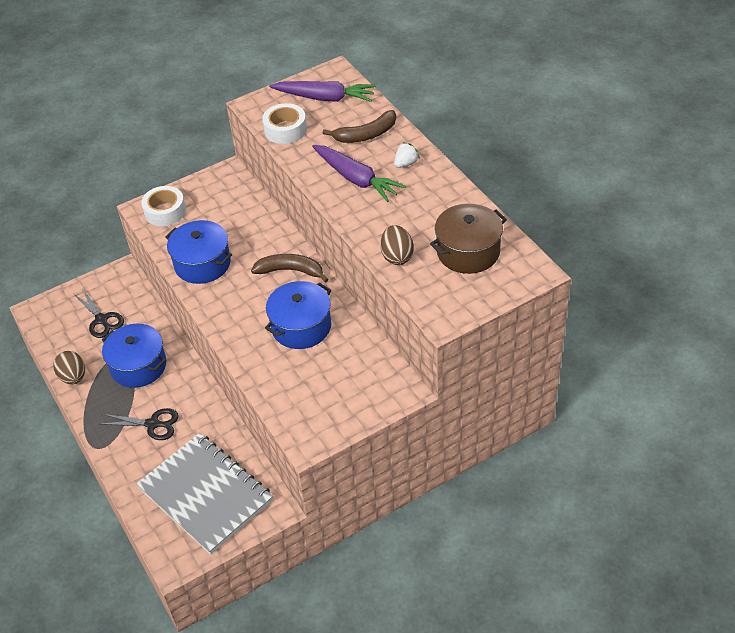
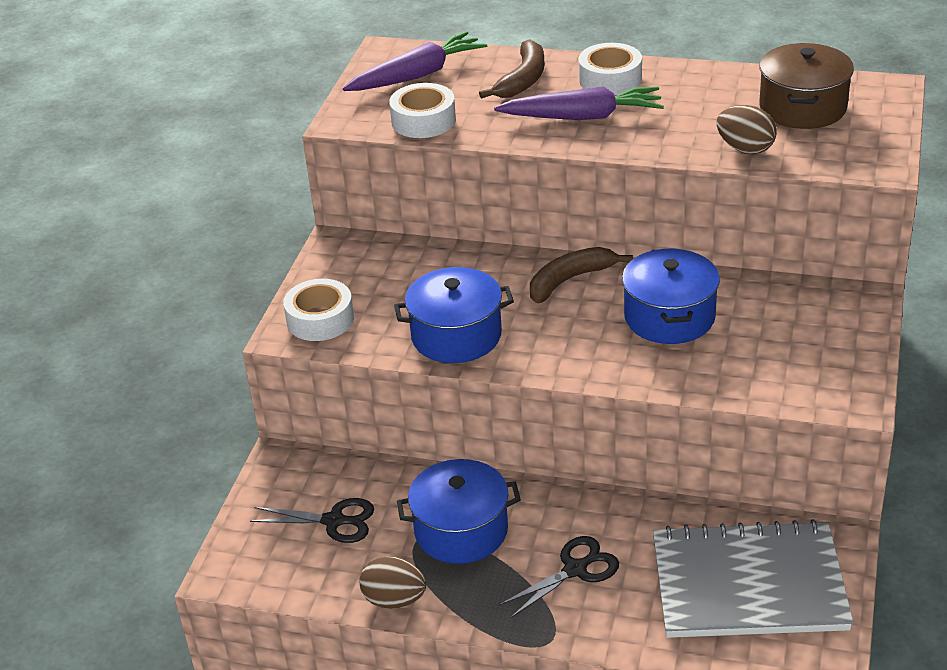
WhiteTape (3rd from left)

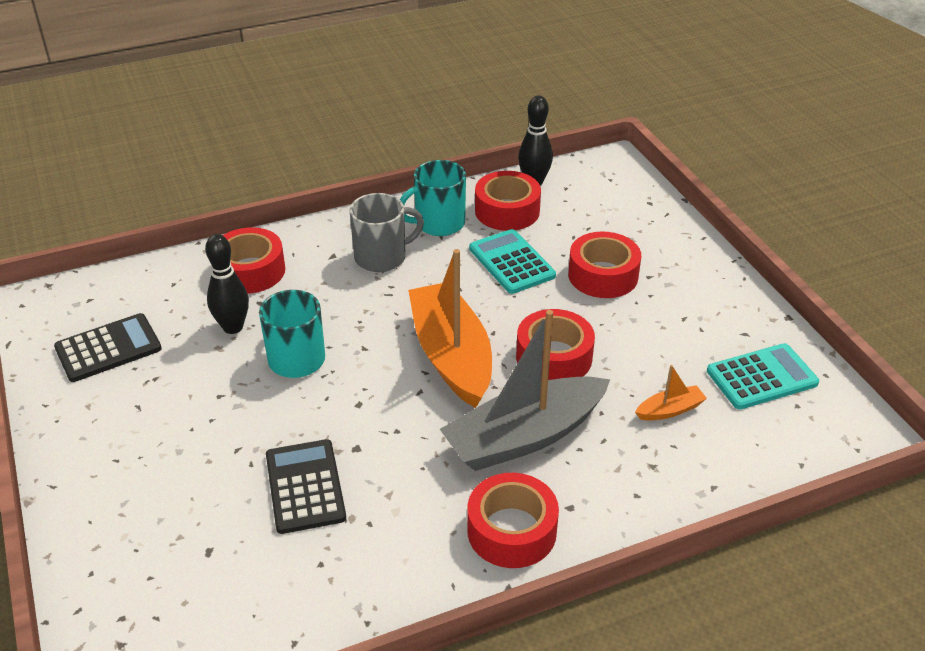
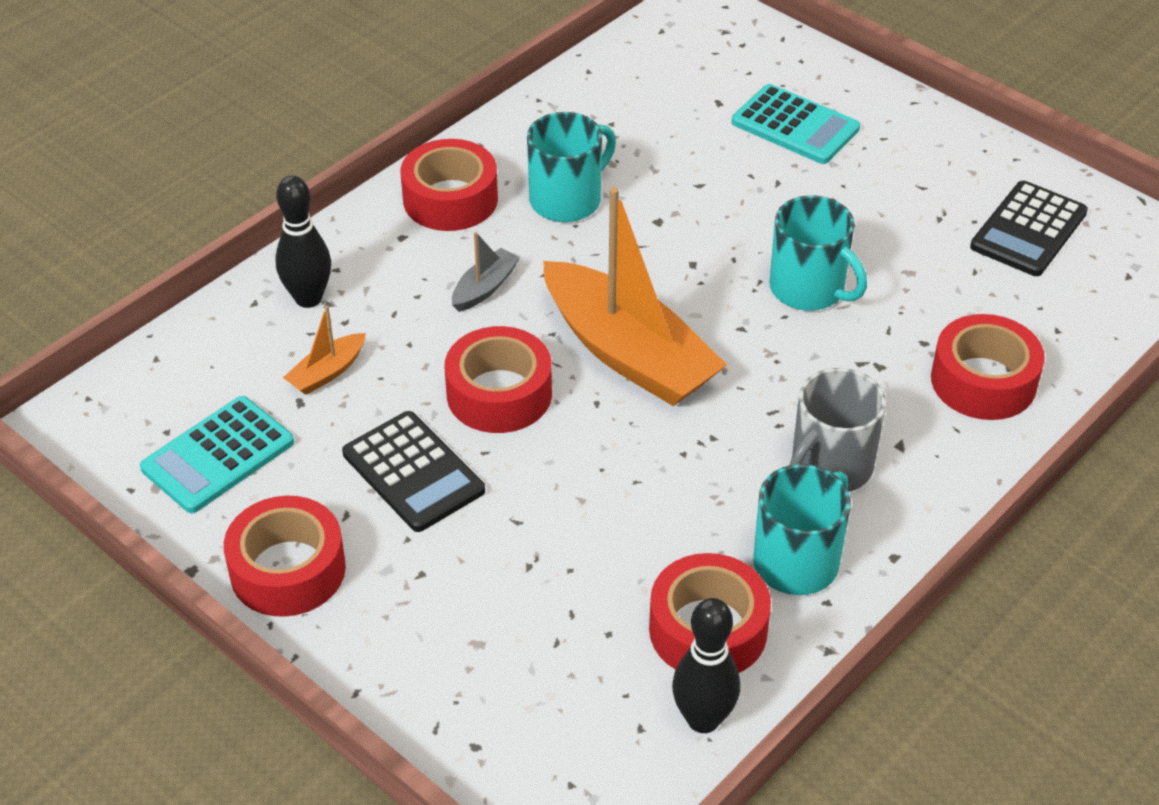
RedTape (1st from left); BlackBowlingPin (1st from left); BlackCalculator (1st from left); GreyBoat; TurquoiseMug (1st from left); TurquoiseCalculator (2nd from left)

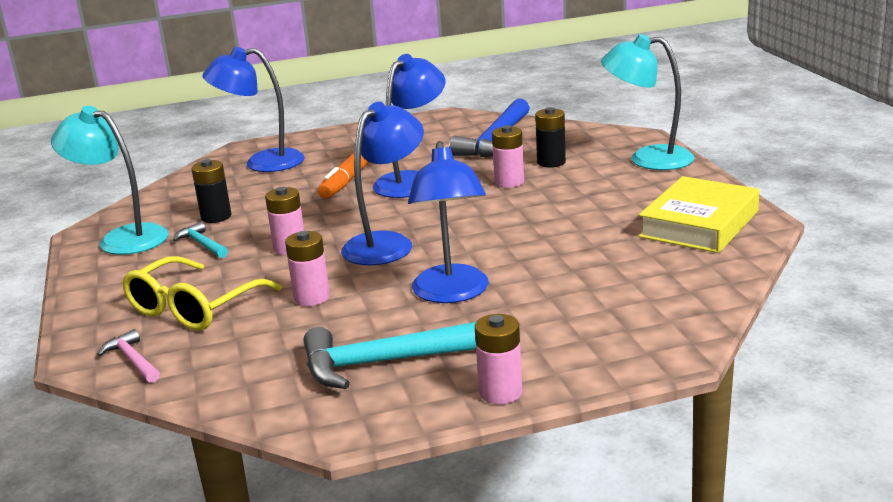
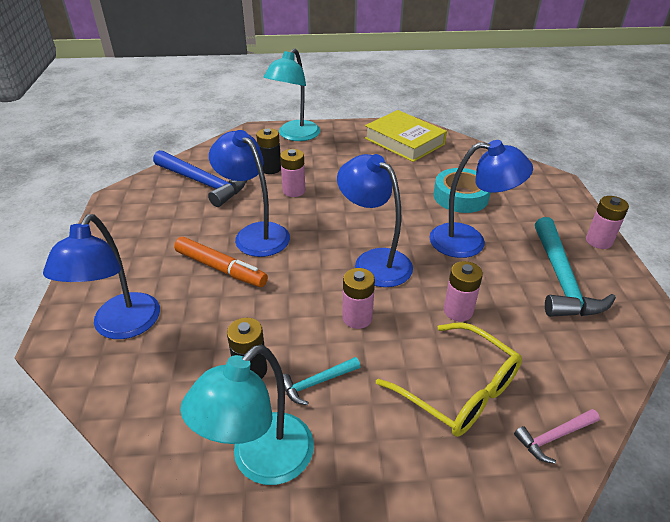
TurquoiseTape

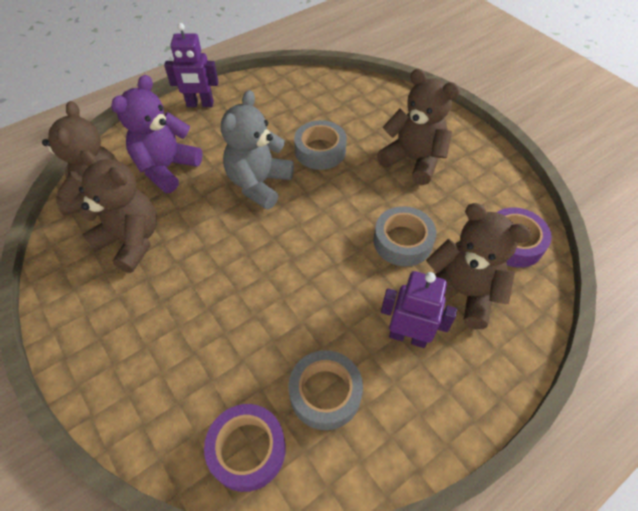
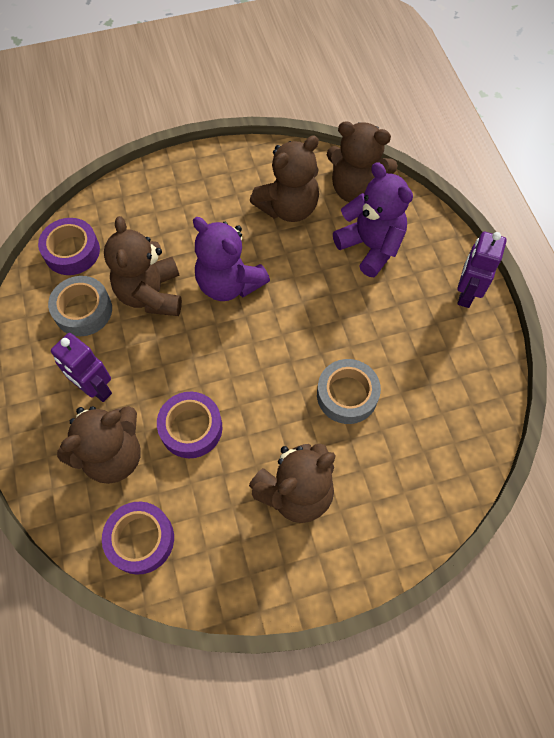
PurpleRobot (1st from left); BrownTeddyBear (2nd from left); PurpleTape (3rd from left); PurpleTeddyBear (1st from left); GreyTeddyBear

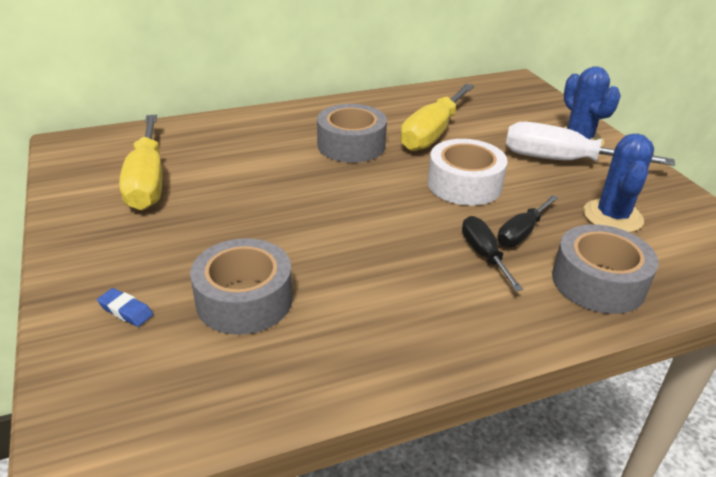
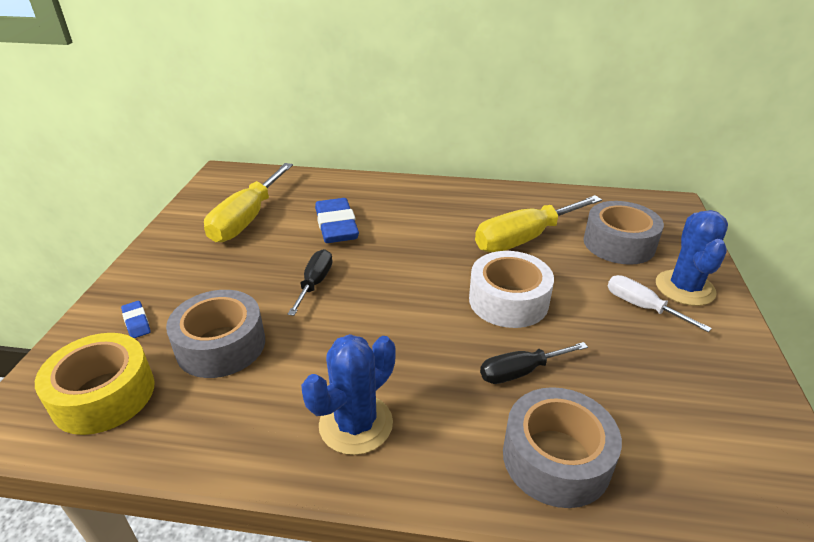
YellowTape; BlackScrewdriver (1st from left); BlueCactus (1st from left); BlueEraser (2nd from left); GreyTape (3rd from left); WhiteScrewdriver

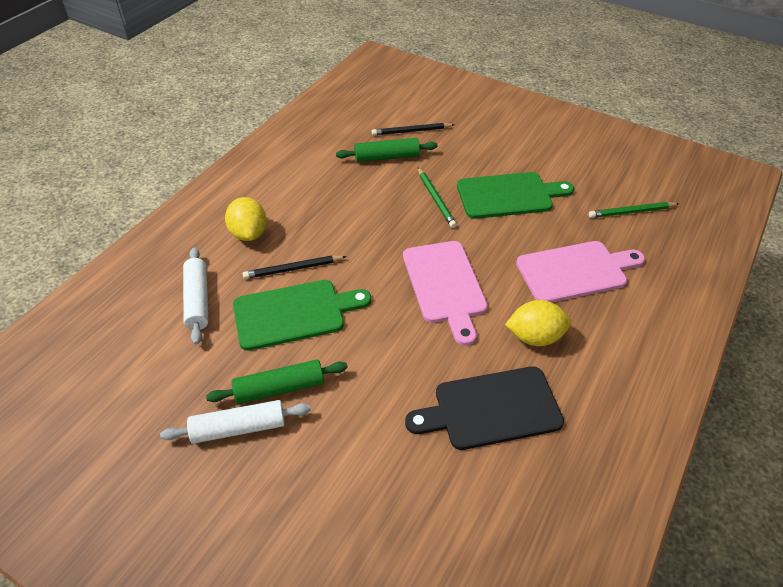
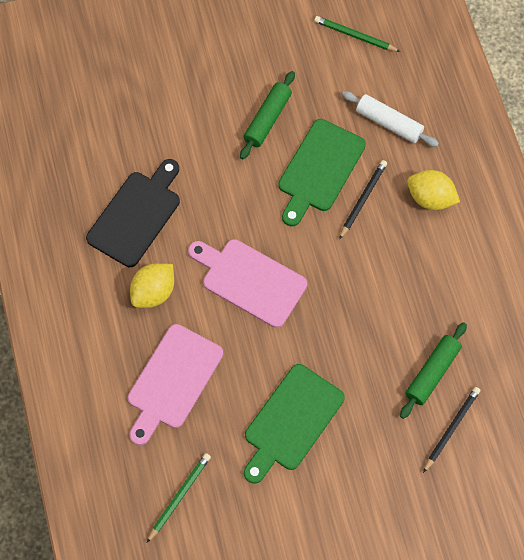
GreenPencil (2nd from left); WhiteRollingPin (2nd from left in the first image)

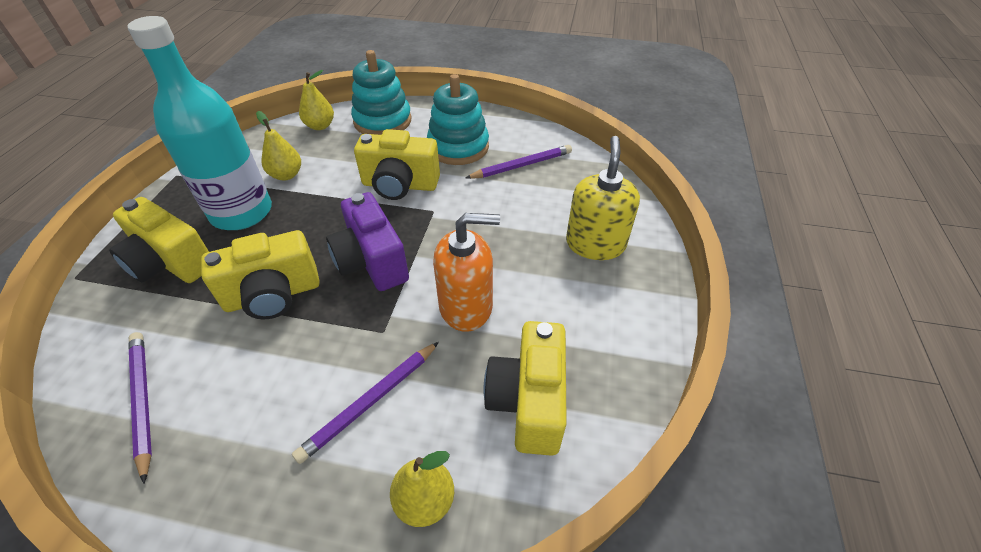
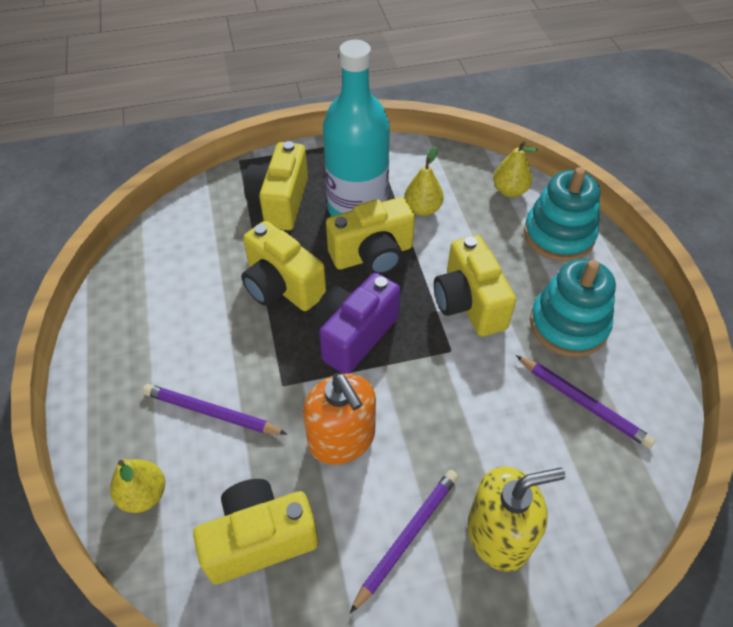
YellowCamera (4th from left); PurplePencil (2nd from left)

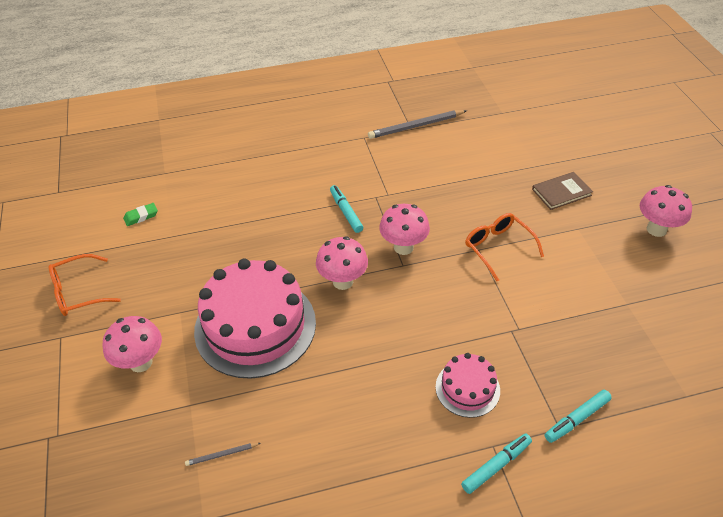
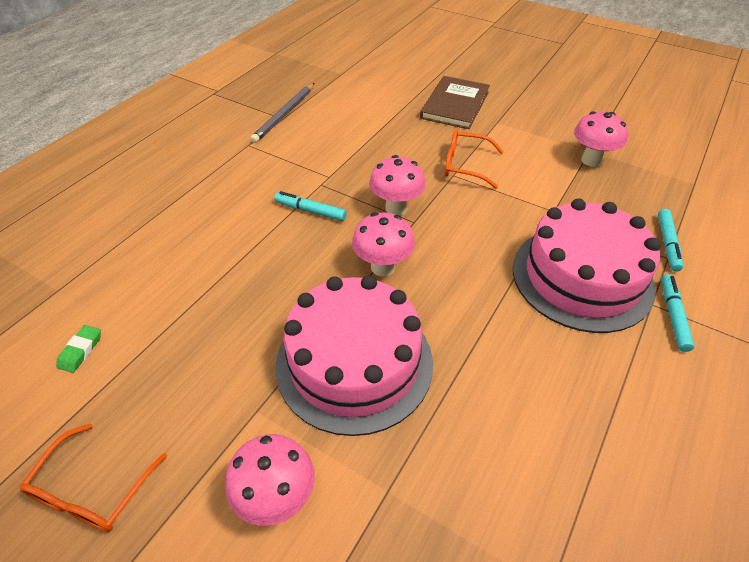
BrownBook; PinkCake (2nd from left); PinkMushroom (4th from left); GreyPencil (1st from left in the first image)

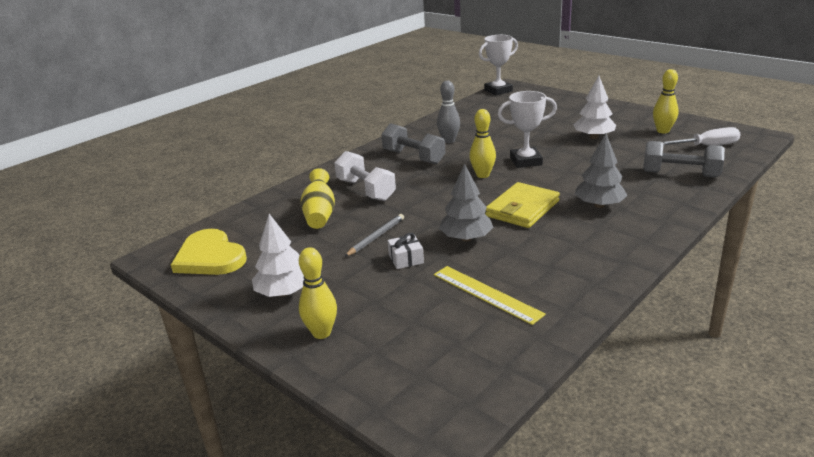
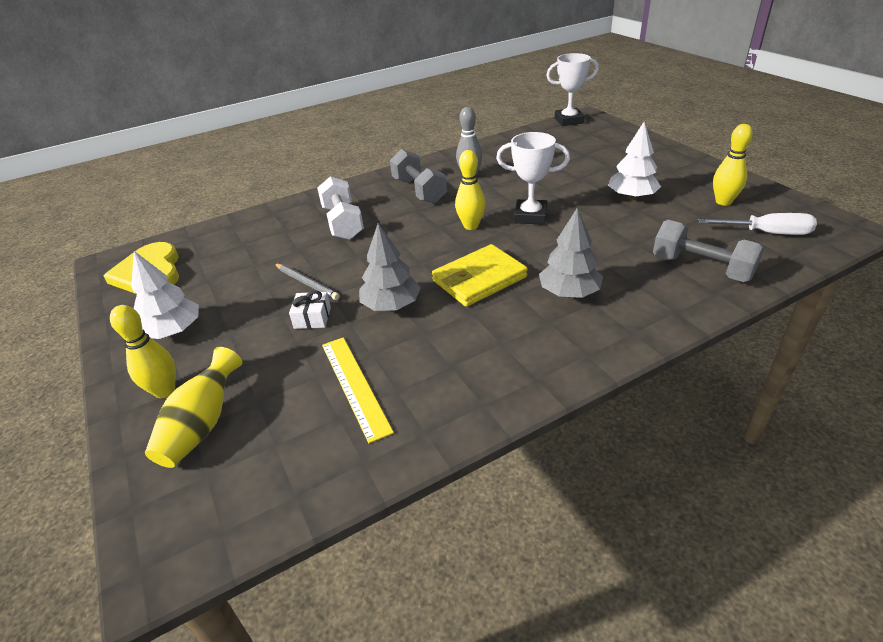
YellowVase; GreyPencil

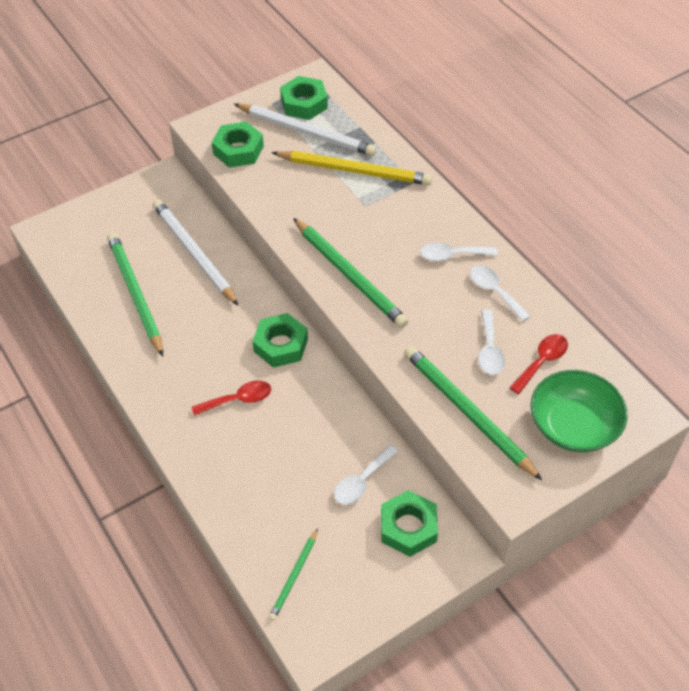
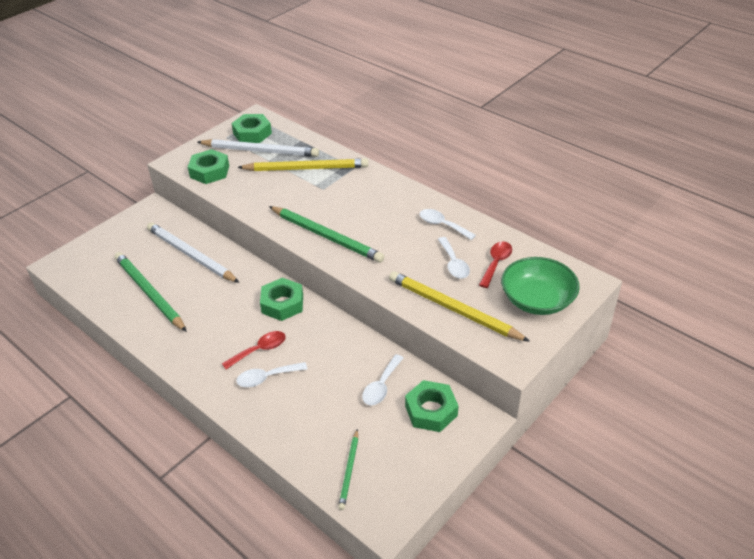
WhiteSpoon (1st from left); YellowPencil (2nd from left)

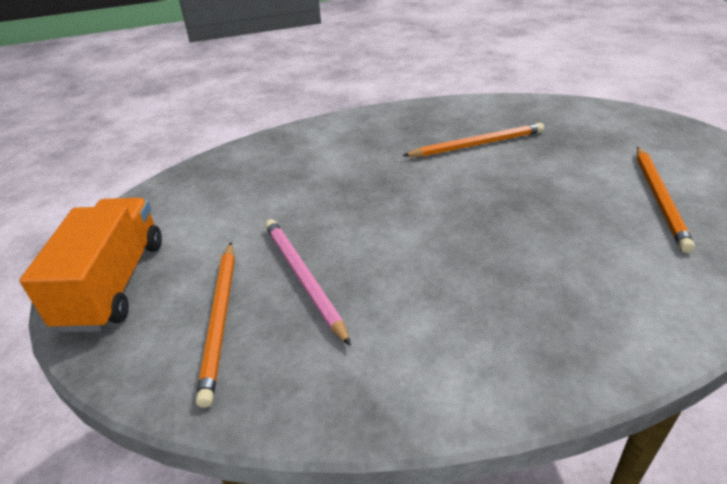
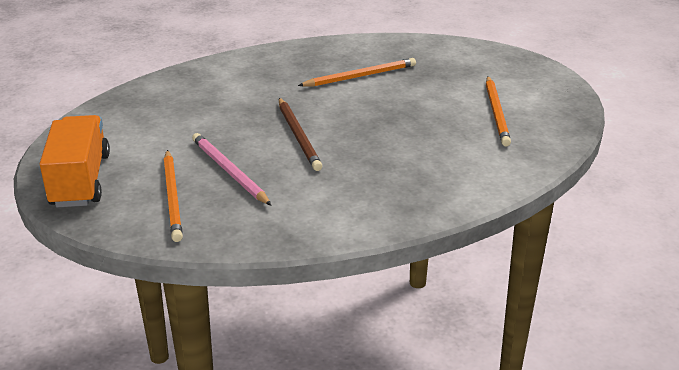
BrownPencil

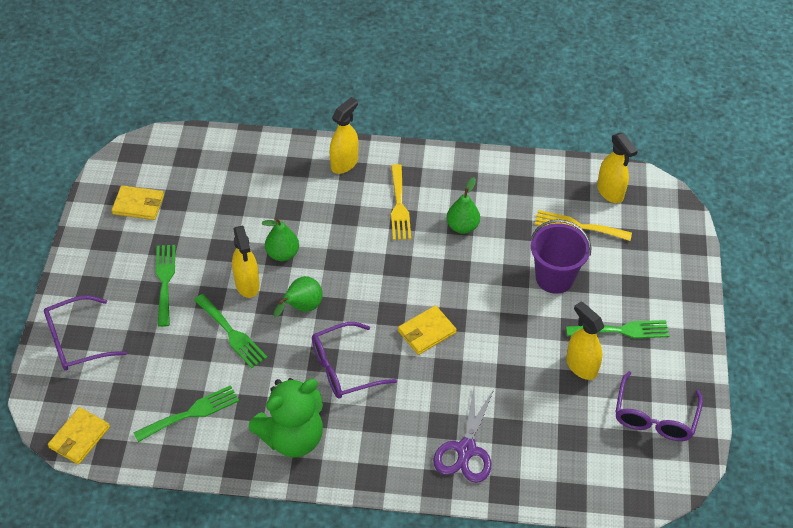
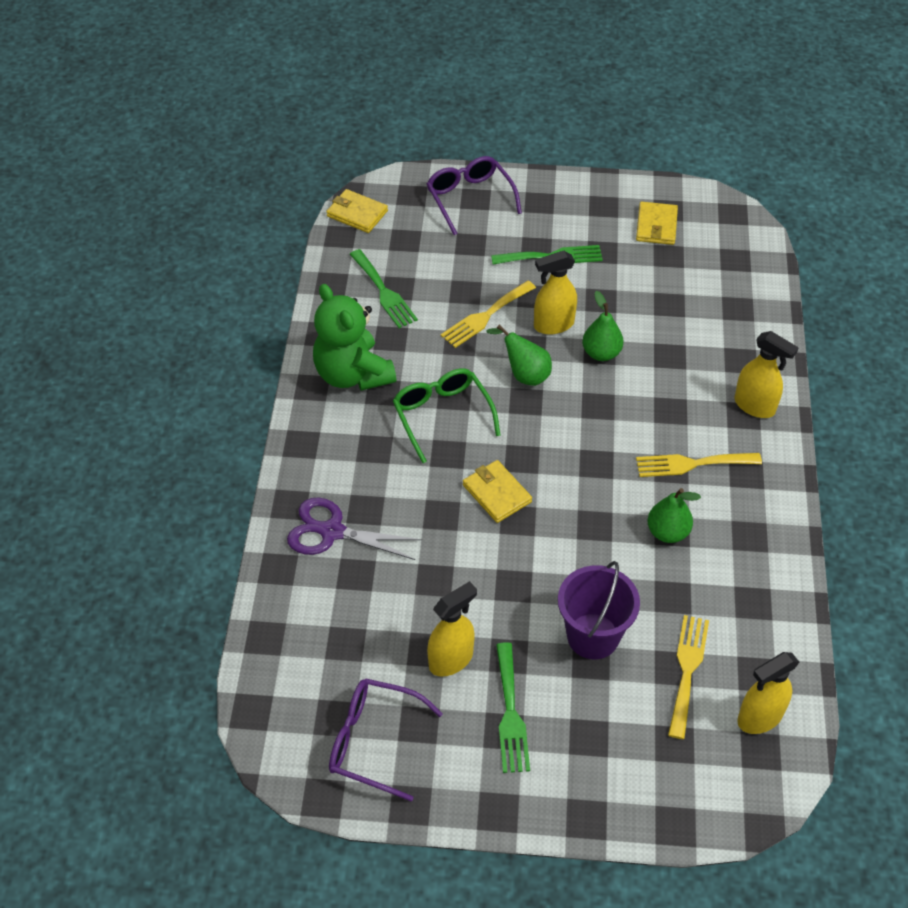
GreenGlasses; YellowFork (1st from left)

